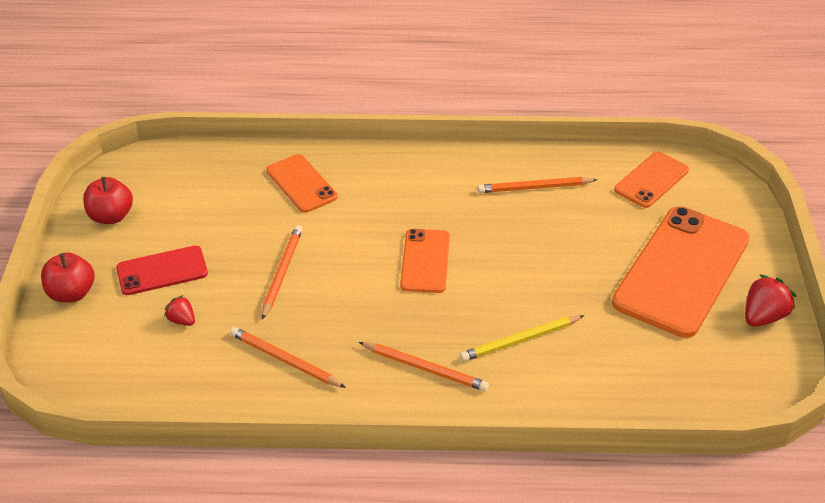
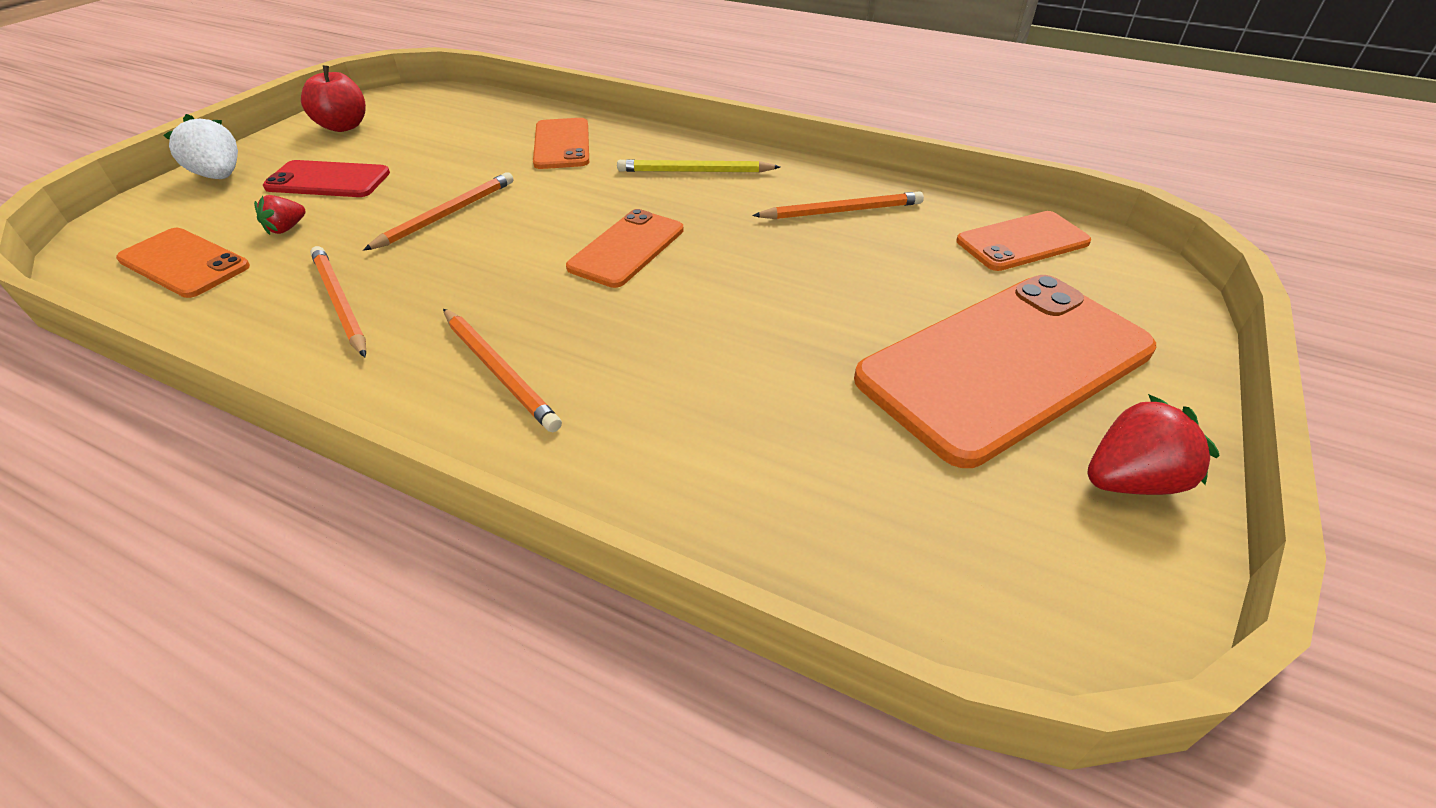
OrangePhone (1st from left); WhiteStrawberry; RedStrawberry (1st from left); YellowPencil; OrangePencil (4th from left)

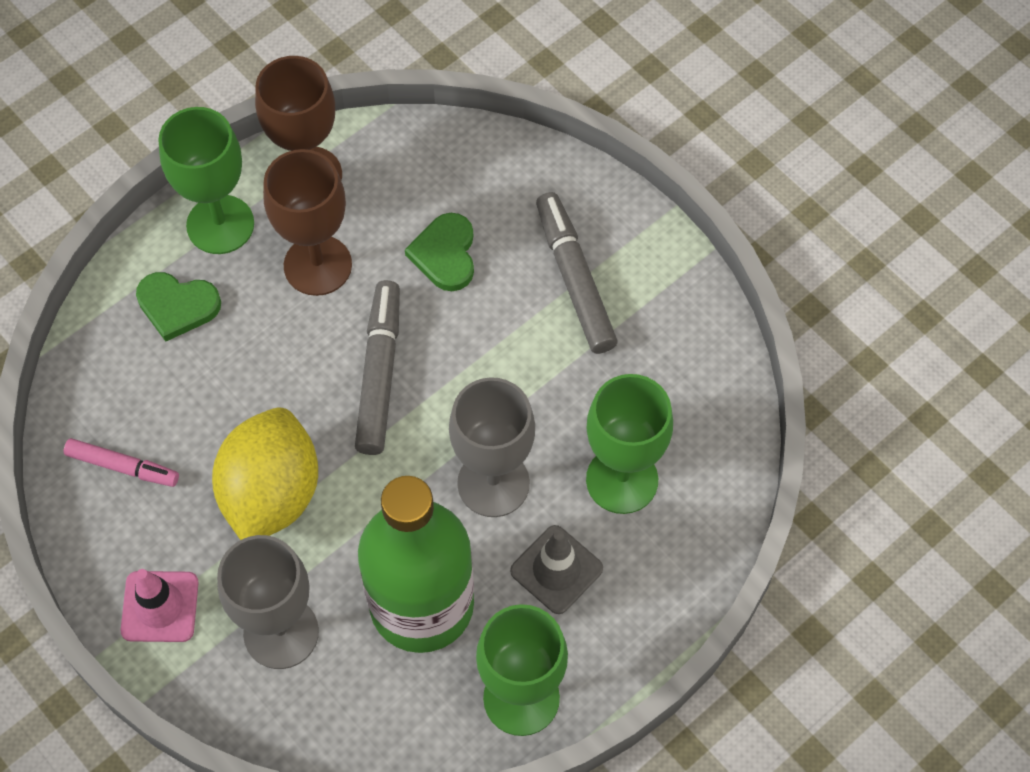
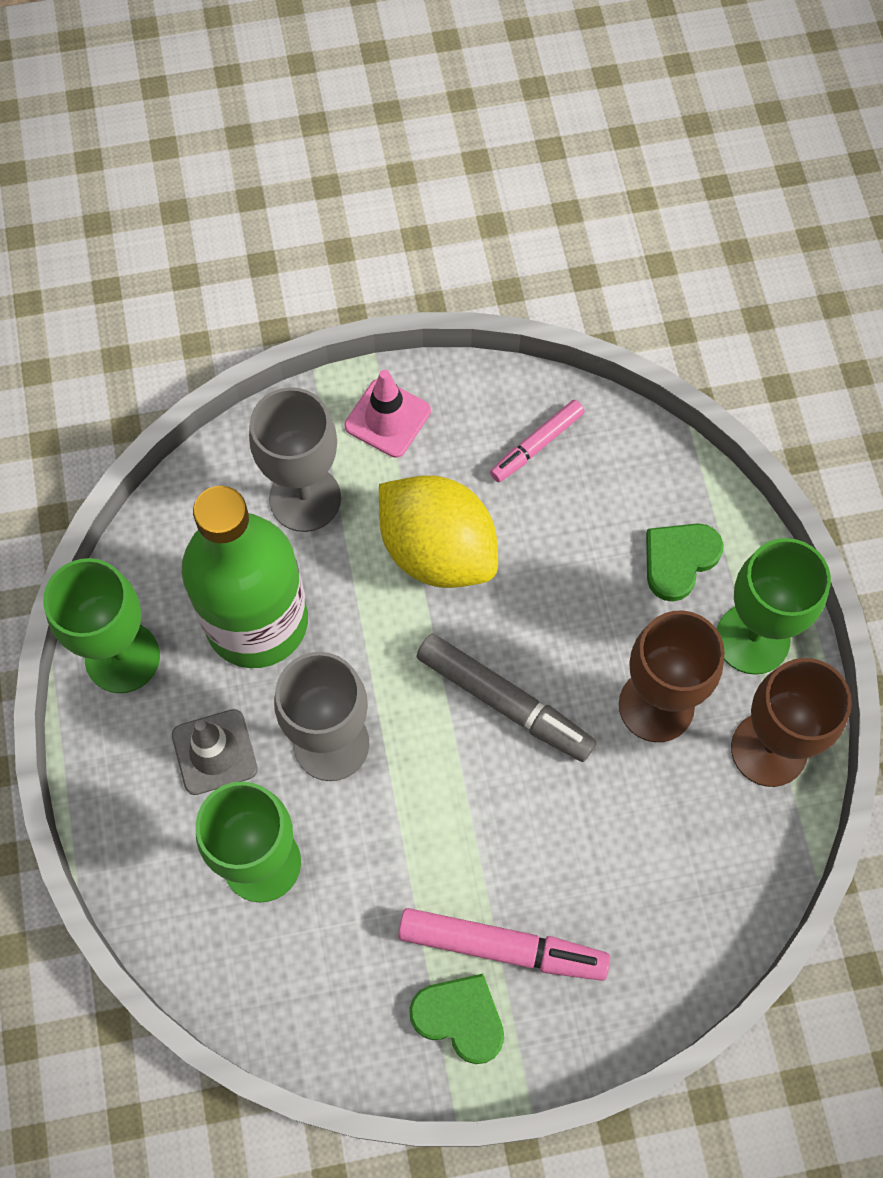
PinkMarker (1st from left); GreenHeart (1st from left)

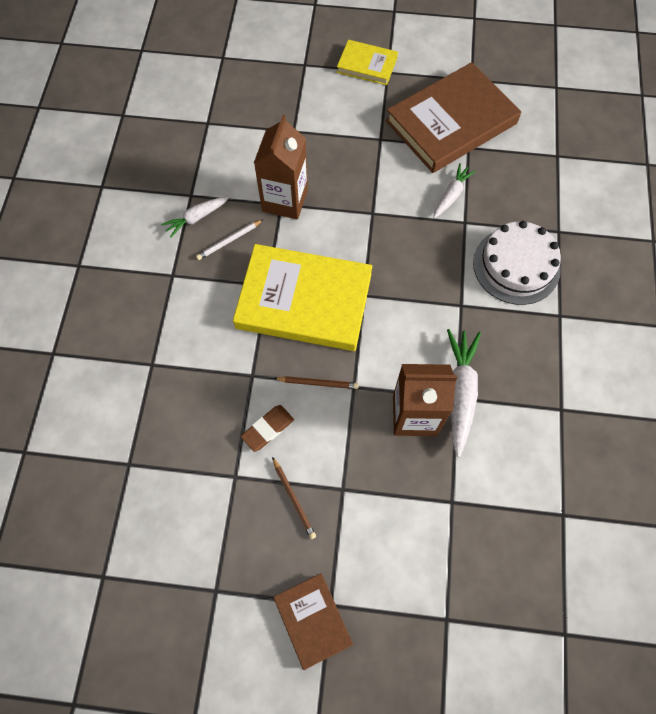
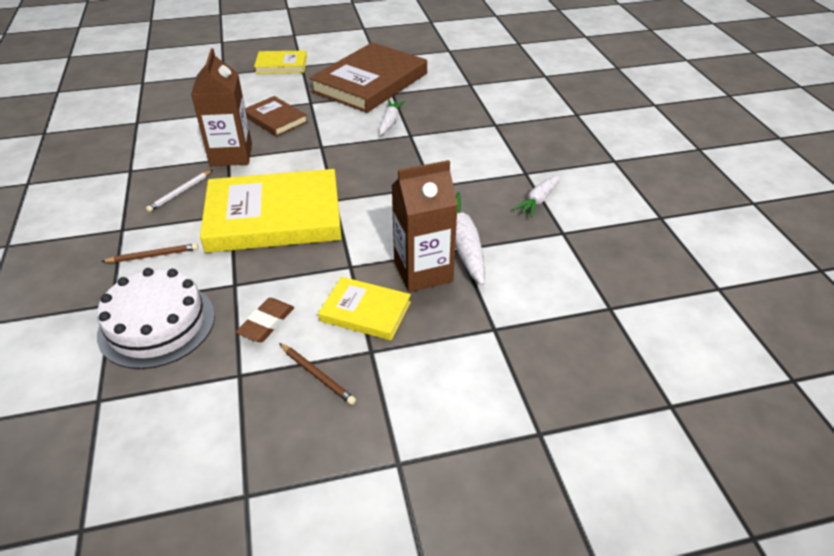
WhiteCake; BrownPencil (1st from left); BrownBook (1st from left); YellowBook (3rd from left); WhiteCarrot (3rd from left)

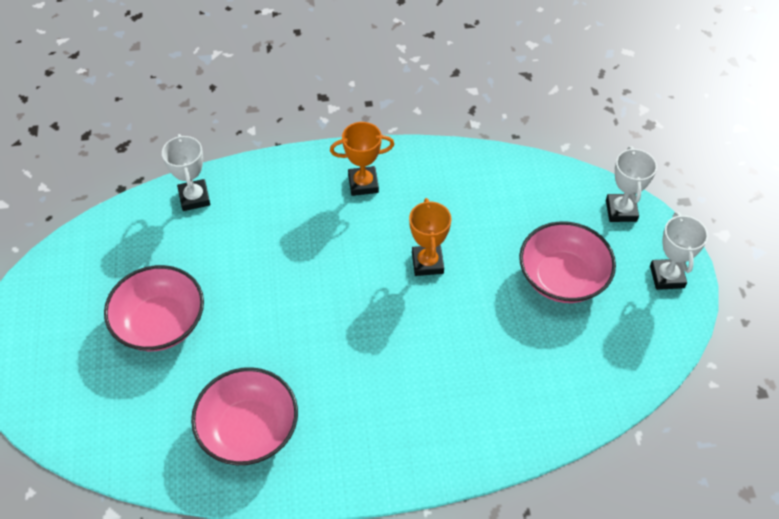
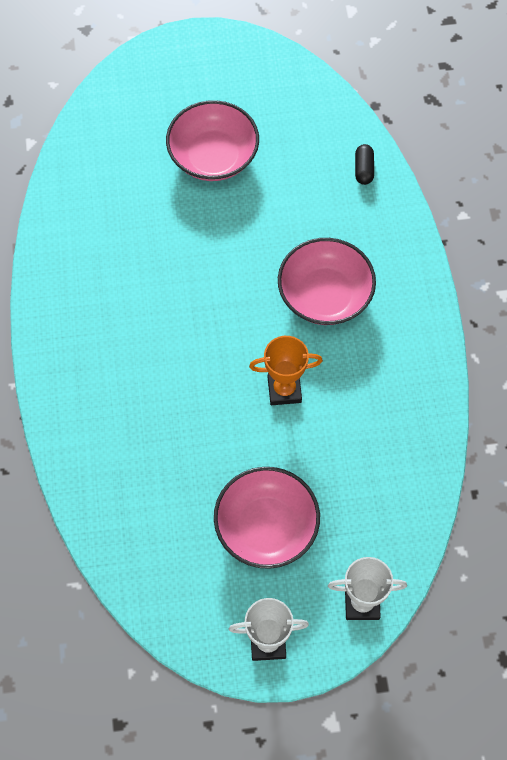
PinkBowl (3rd from left); BlackCapsule; OrangeTrophy (1st from left in the first image)

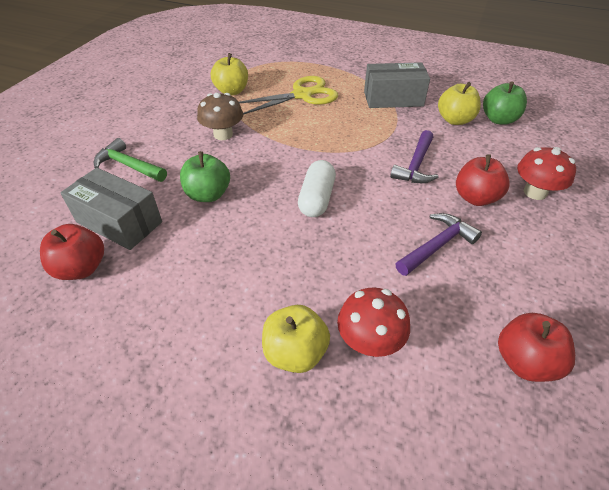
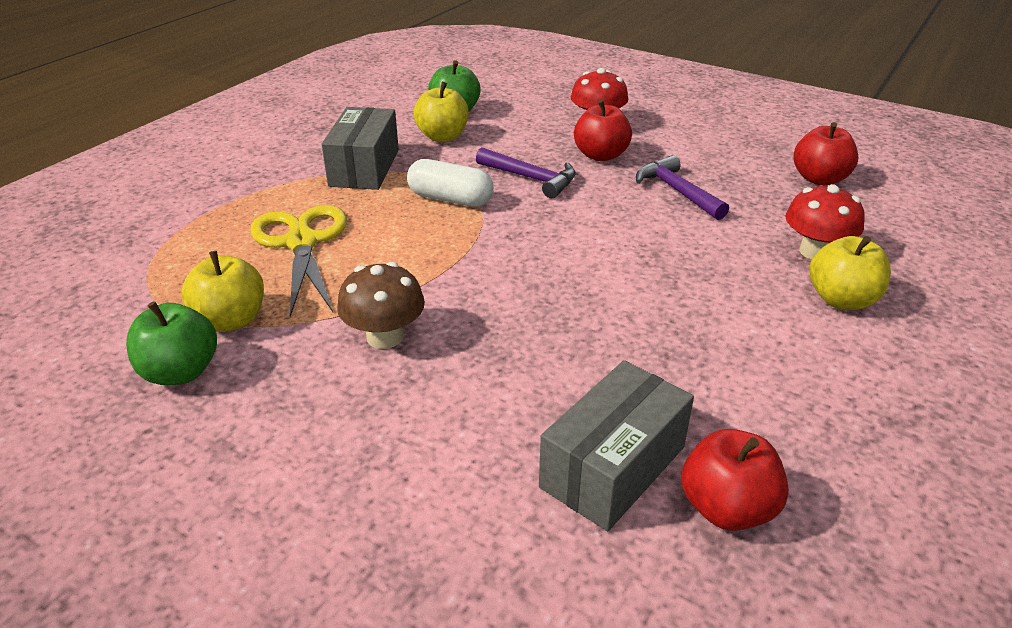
GreenApple (1st from left); WhiteCapsule; GreenHammer

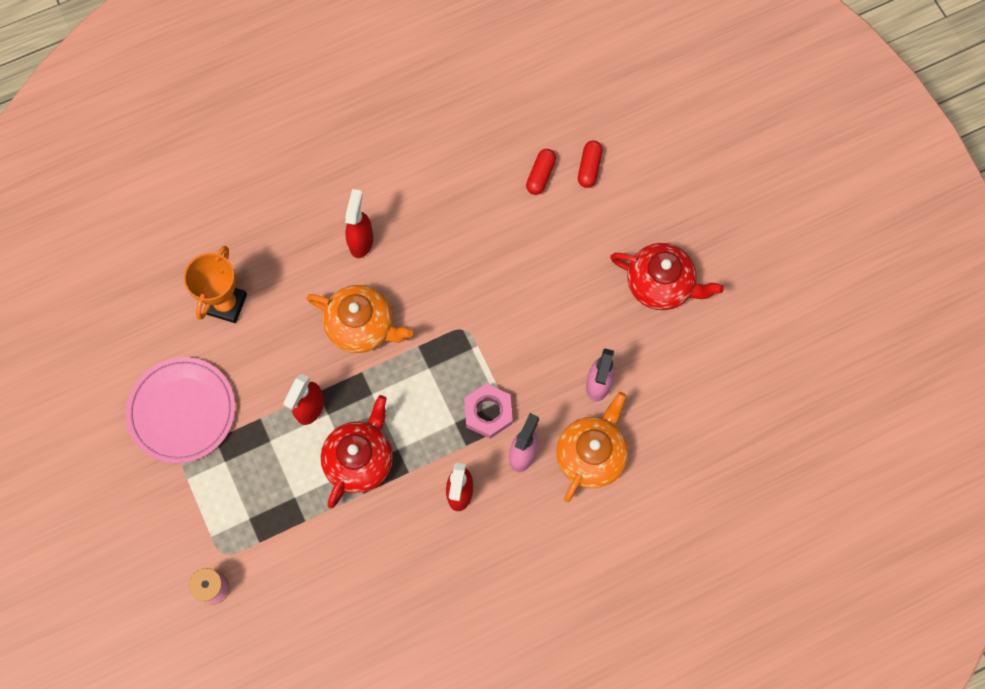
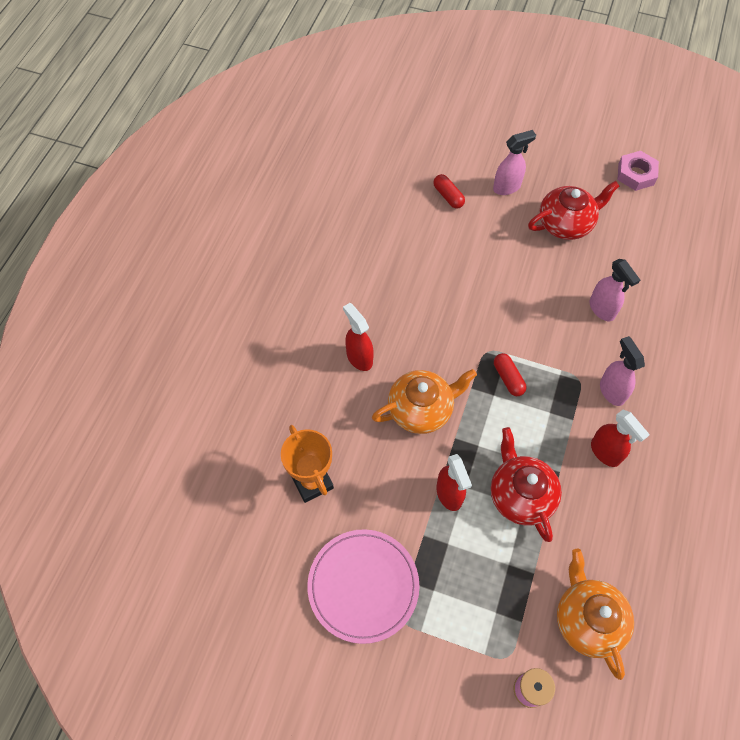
PinkSprayBottle (1st from left); RedCapsule (2nd from left); OrangeTeapot (2nd from left); PinkNut

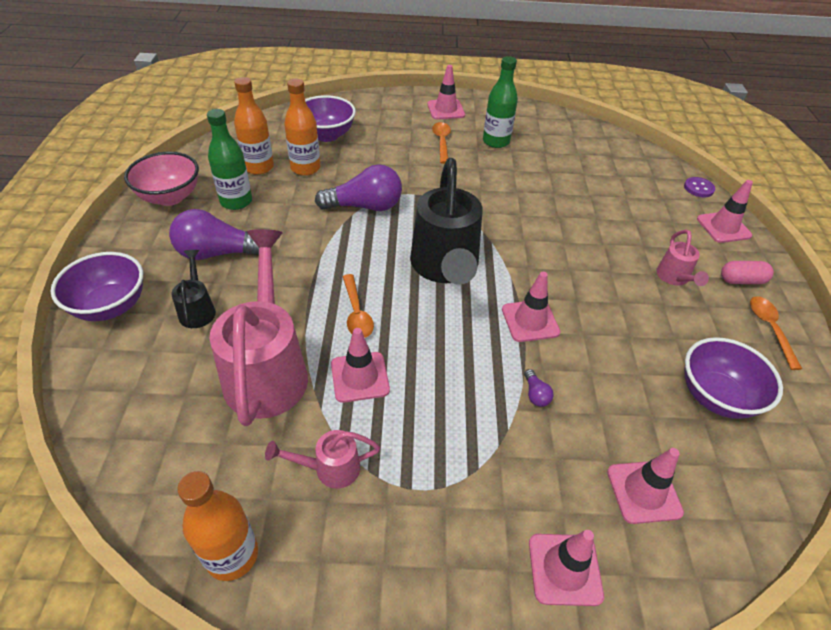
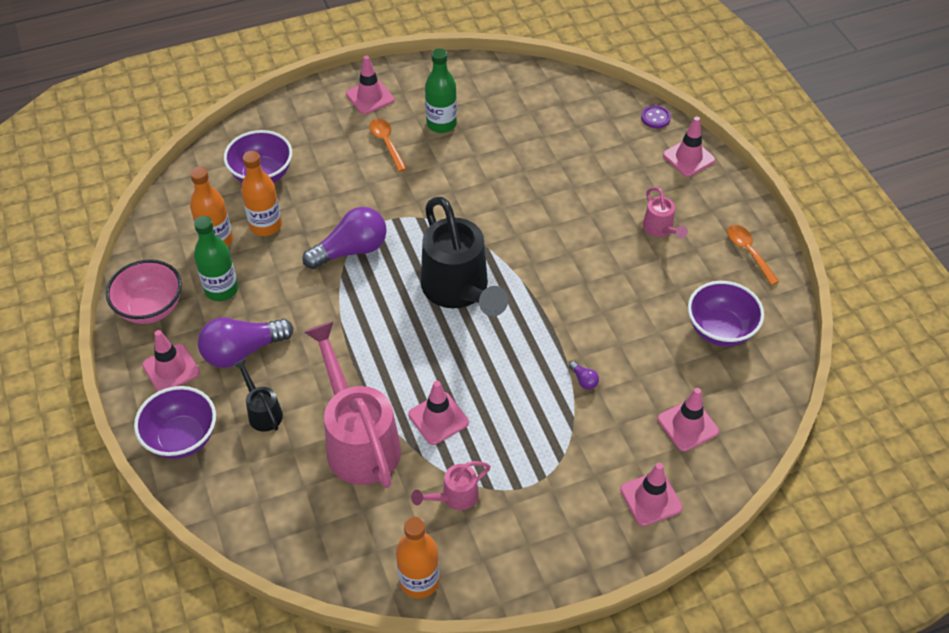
PinkTrafficCone (1st from left); OrangeSpoon (1st from left in the first image); PinkCapsule

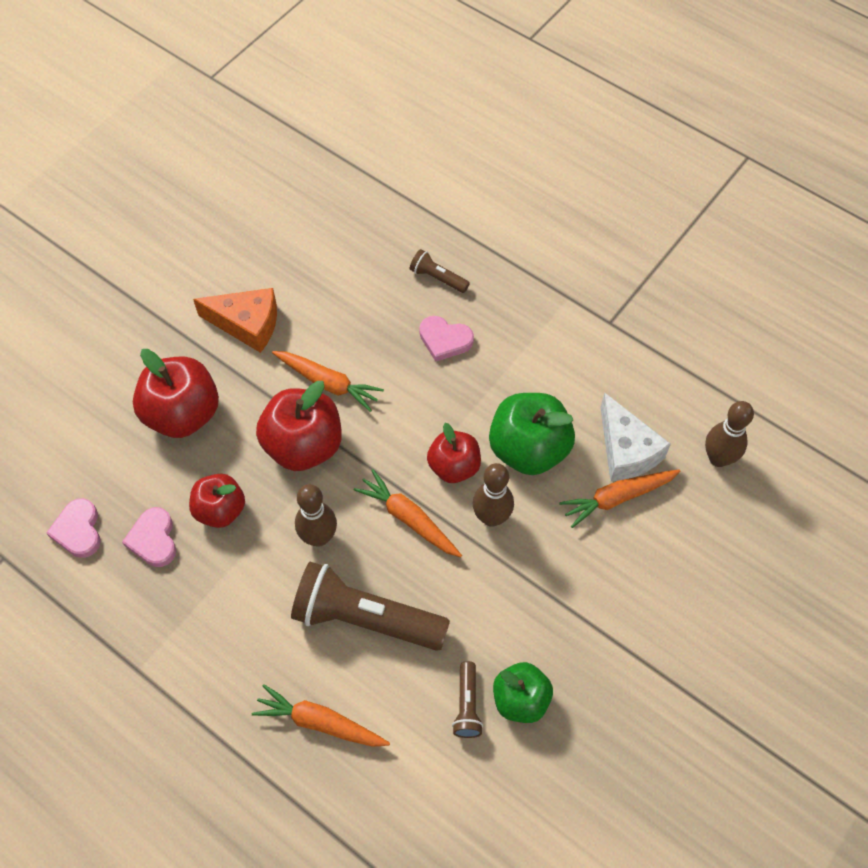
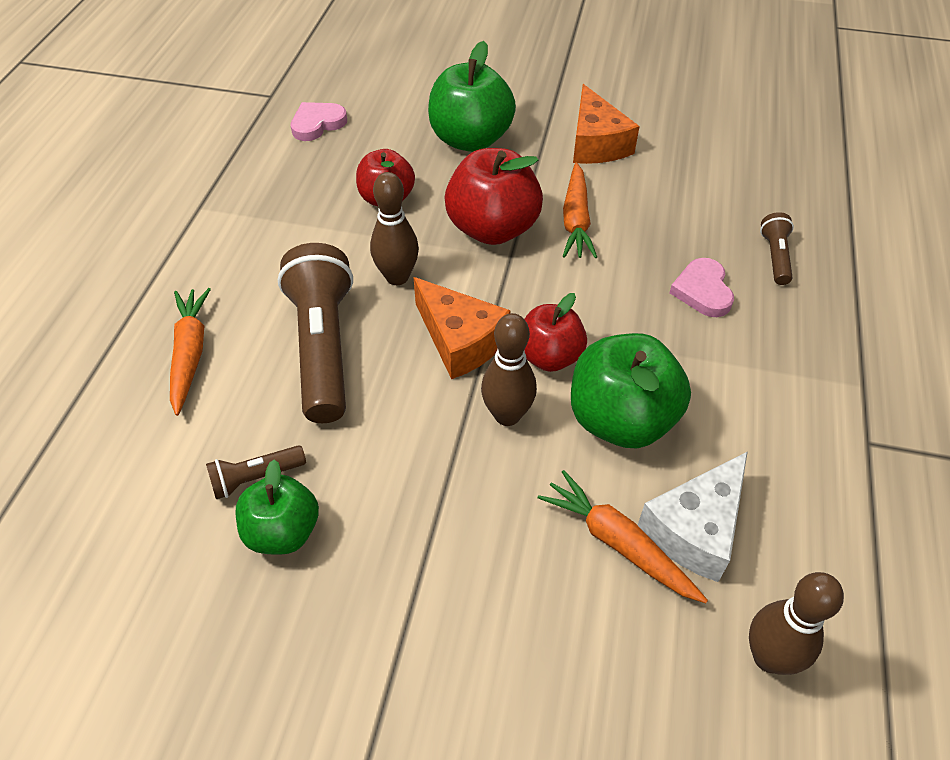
OrangeCheese (1st from left); GreenApple (2nd from left); PinkHeart (2nd from left in the first image)

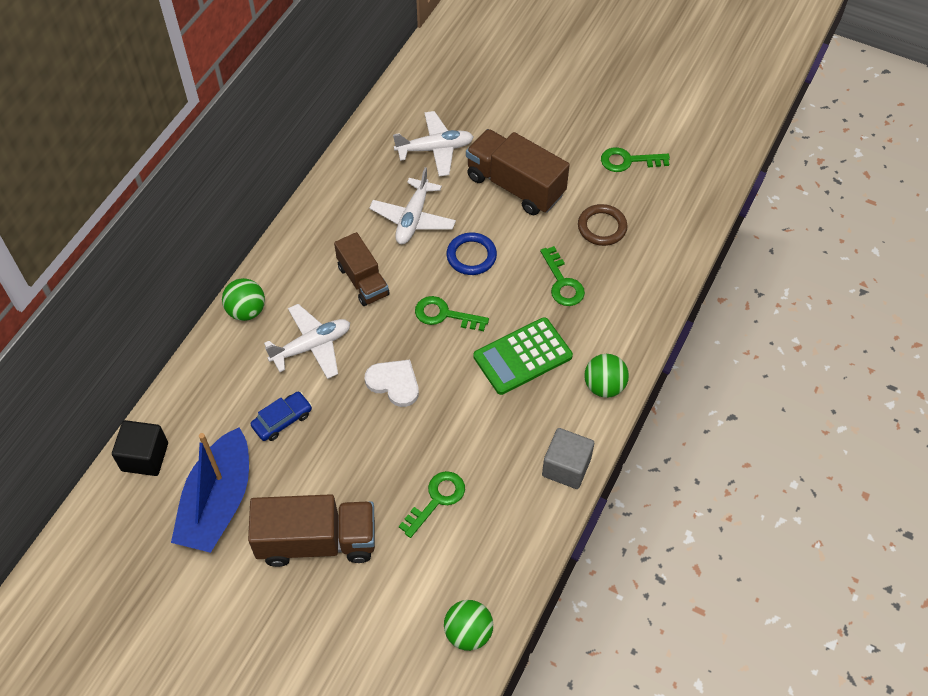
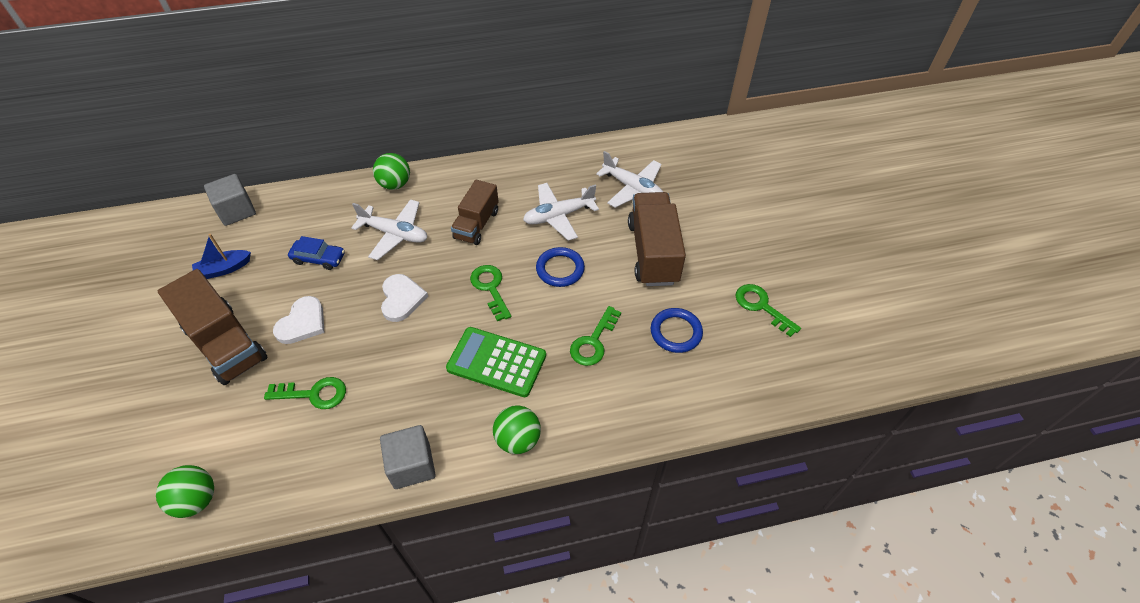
BlueBoat; GreyCube (1st from left); WhiteHeart (1st from left); BlueRing (2nd from left)

